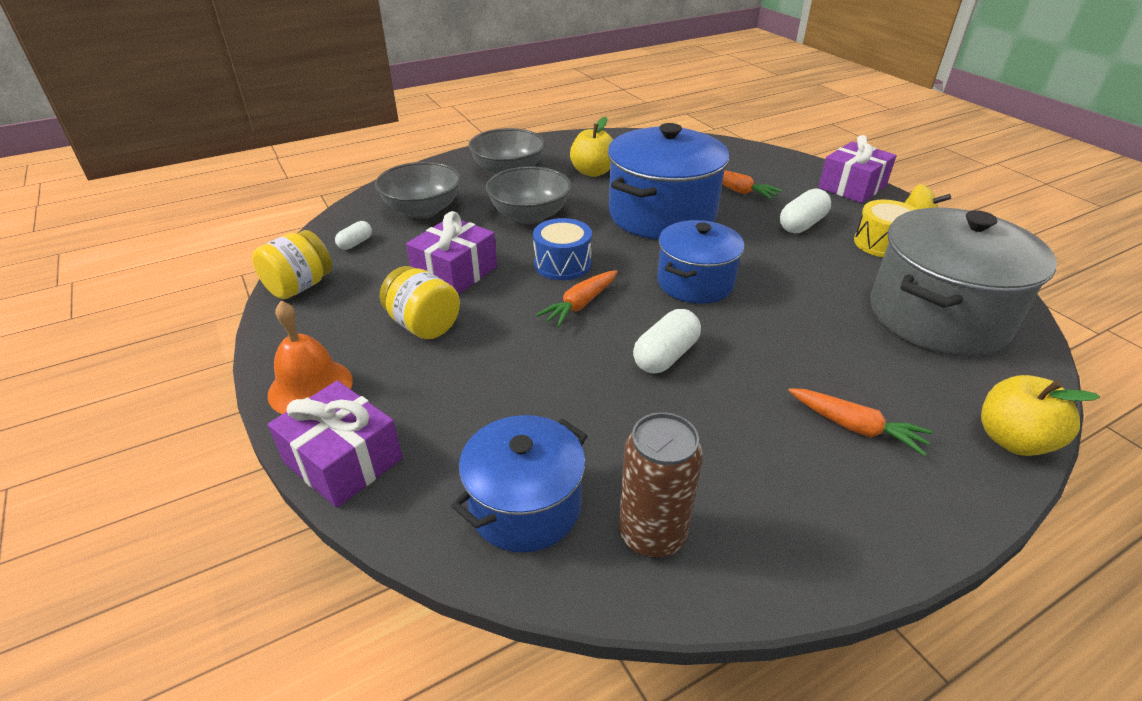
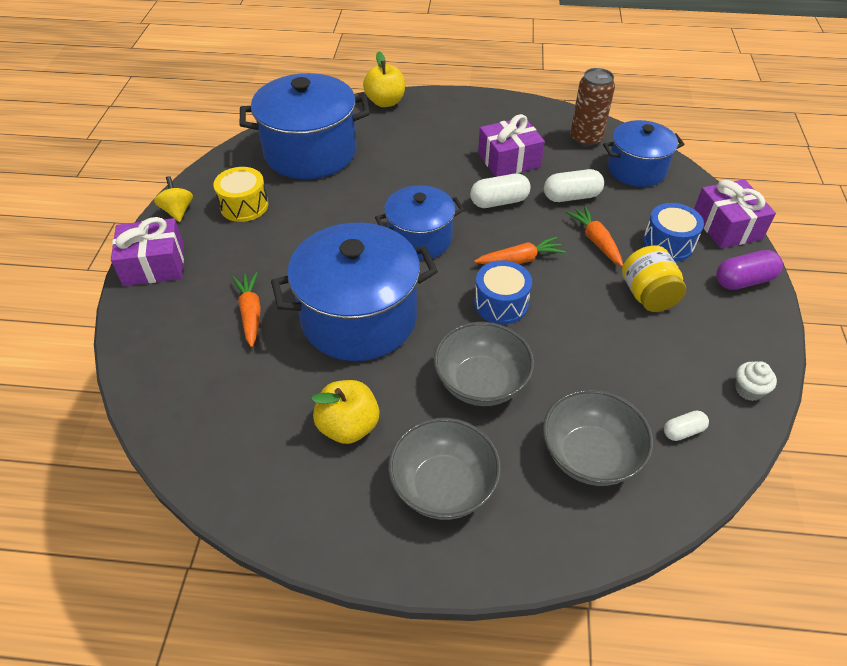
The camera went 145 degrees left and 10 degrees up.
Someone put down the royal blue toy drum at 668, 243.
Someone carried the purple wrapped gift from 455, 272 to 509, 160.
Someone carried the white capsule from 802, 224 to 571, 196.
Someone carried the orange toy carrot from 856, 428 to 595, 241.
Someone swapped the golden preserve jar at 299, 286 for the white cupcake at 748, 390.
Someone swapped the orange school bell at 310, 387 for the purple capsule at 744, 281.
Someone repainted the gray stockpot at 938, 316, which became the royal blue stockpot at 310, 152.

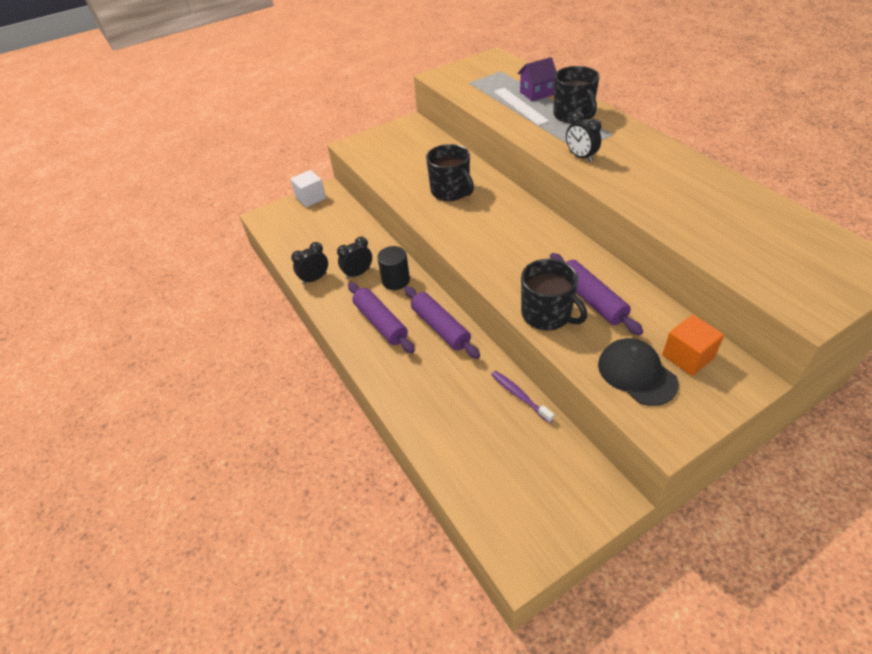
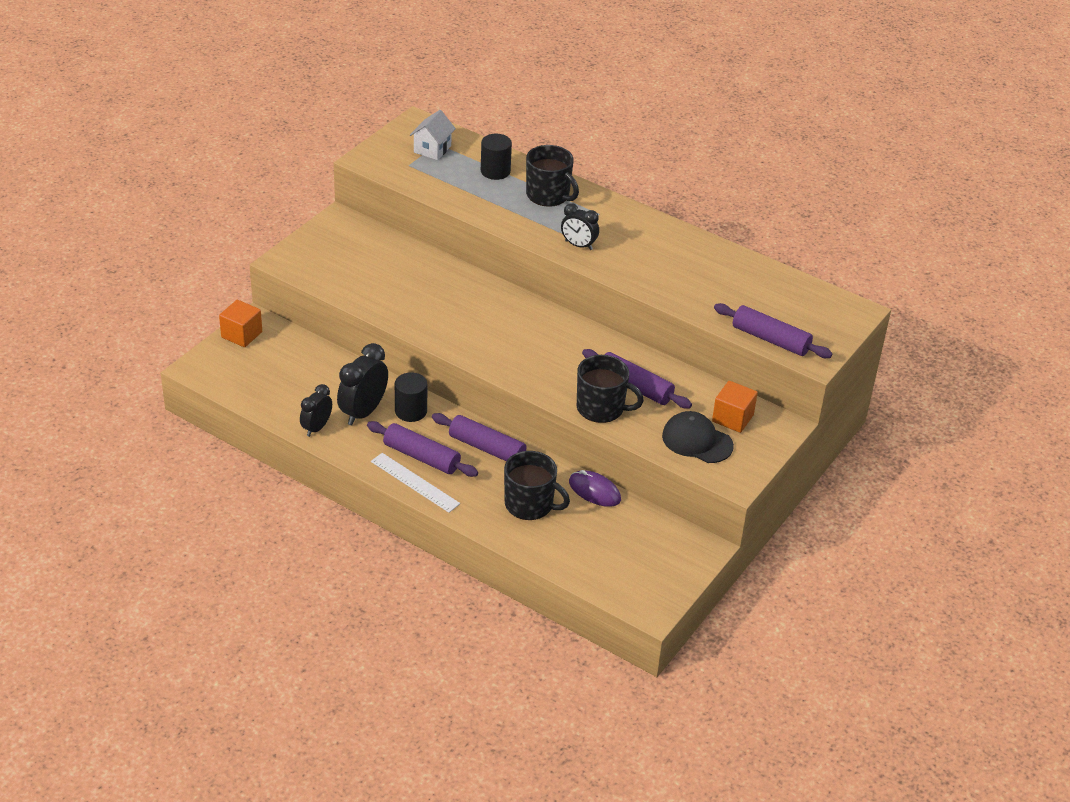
The camera went 30 degrees left and 5 degrees down.
Someone put down the white toy house at 432, 149.
Someone put down the purple dough roller at 770, 339.
Someone carried the black coffee mug from 451, 191 to 530, 504.
Someone carried the white ruler from 520, 106 to 415, 482.
Someone swapped the purple toothbrush at 519, 396 for the purple computer mouse at 594, 491.
Someone swapped the purple toy house at 536, 93 for the black cylinder shape at 495, 171.
Someone repainted the white cube at 311, 198, which became the orange cube at 241, 335.
Someone scaled the black bedside clock at 358, 273 by 1.58.

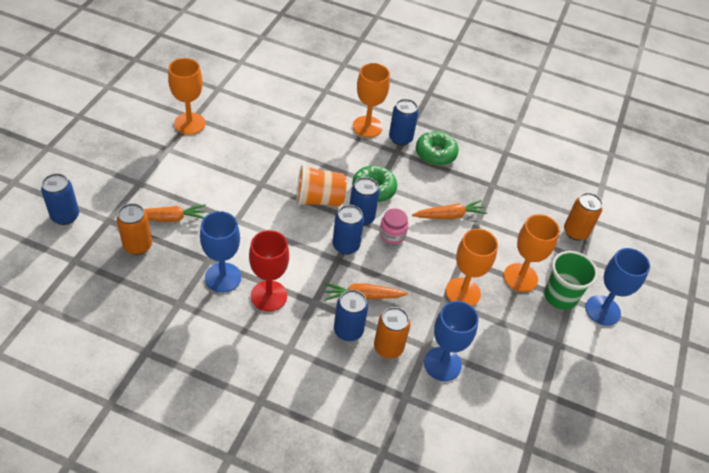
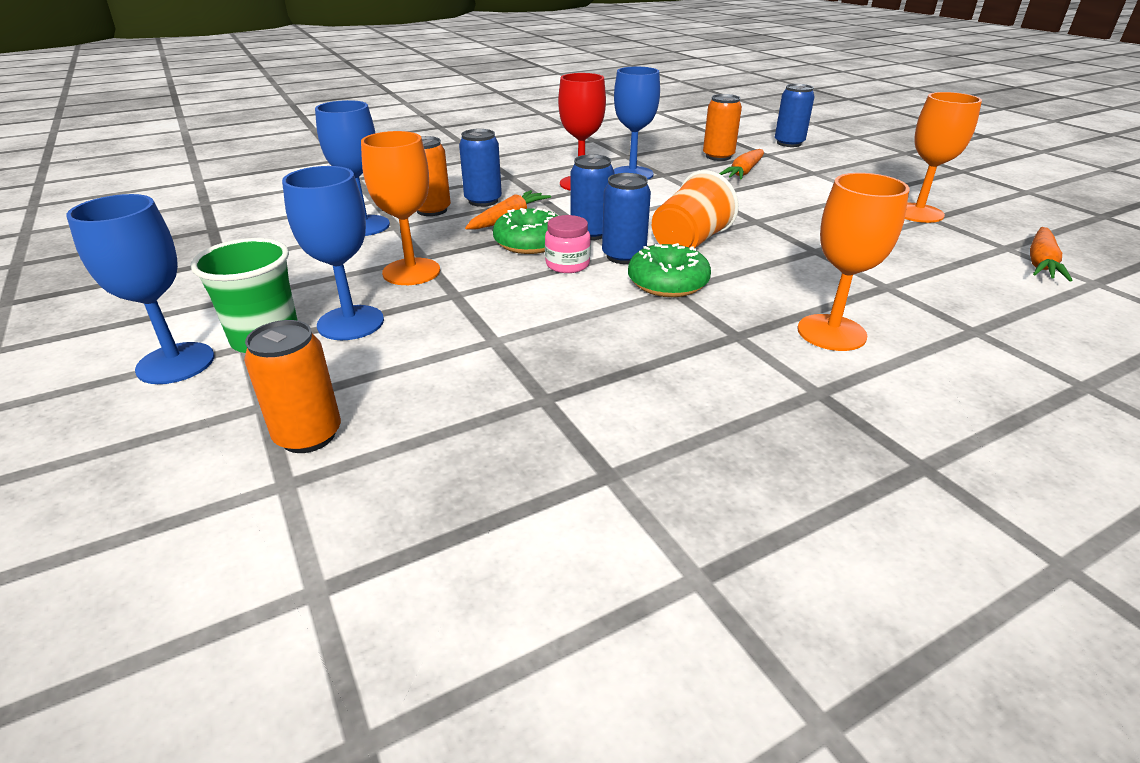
The camera went 135 degrees right and 15 degrees down.
Someone took away the royal blue can at 400, 138.
Someone carried the orange toy carrot from 449, 215 to 1041, 263.
Someone carried the emerald donut from 435, 153 to 530, 243.
Someone repainted the orange wine glass at 520, 277, which became the royal blue wine glass at 350, 323.

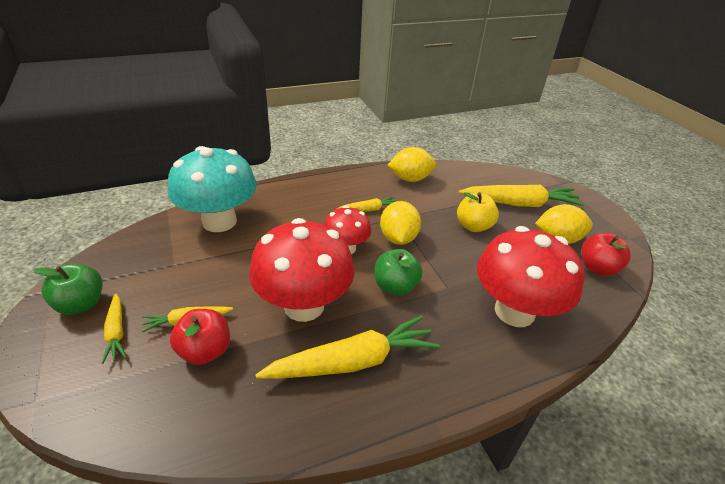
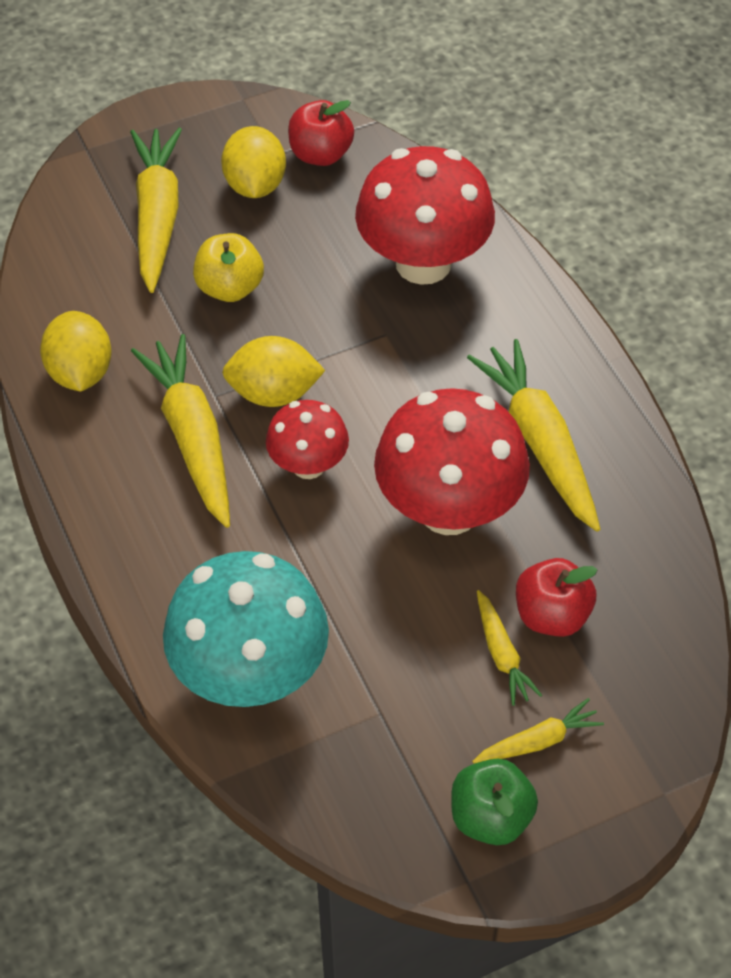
The camera went 90 degrees left and 15 degrees up.
Someone took away the emerald apple at 395, 286.
Someone scaled the golden toy carrot at 369, 209 by 1.97.

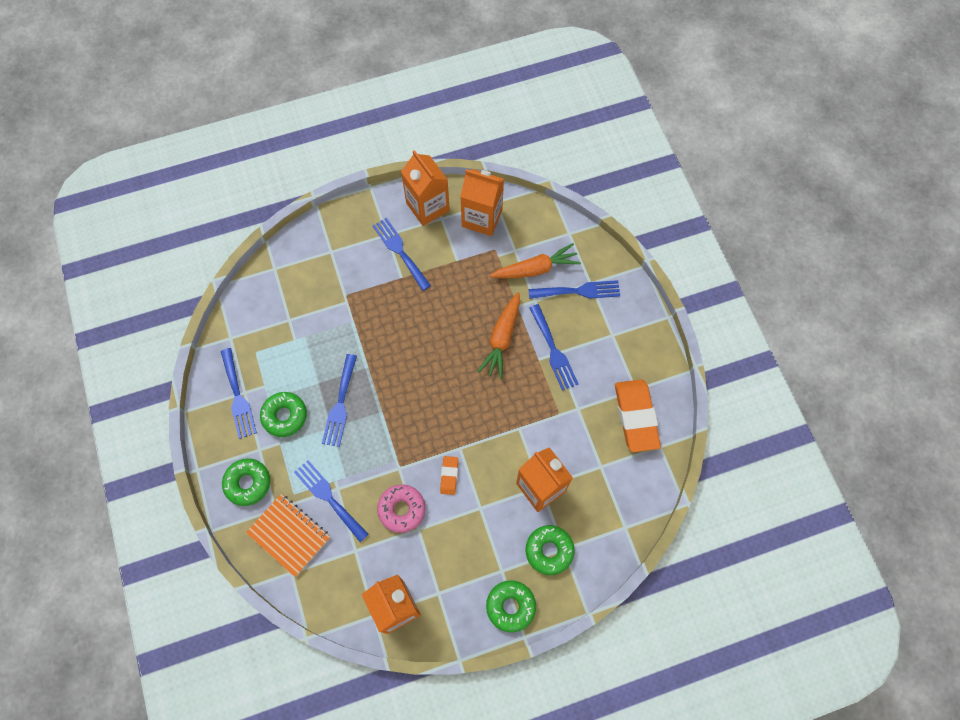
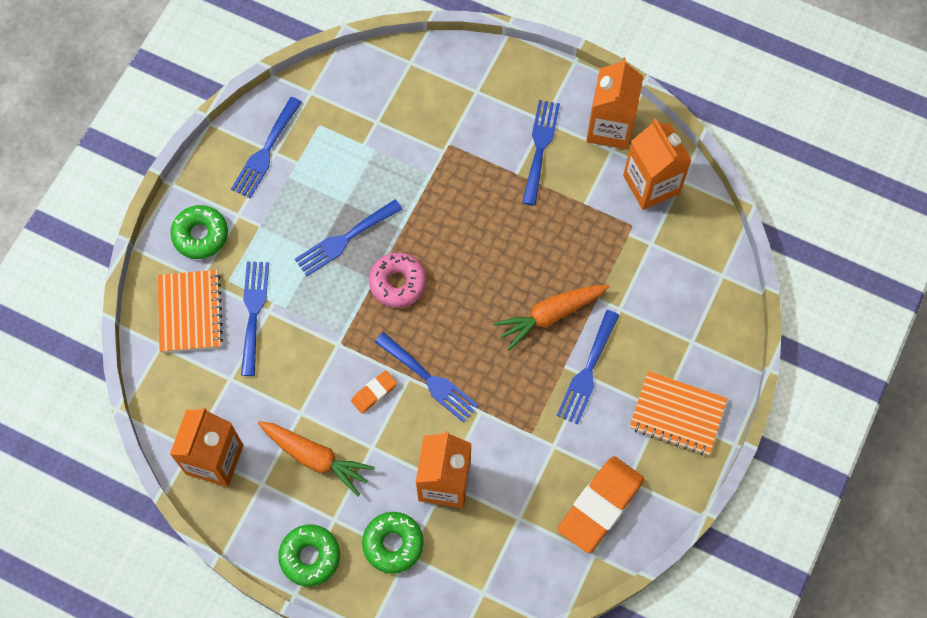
The camera went 45 degrees right and 0 degrees up.
Someone took away the emerald donut at 284, 416.
Someone put down the orange notepad at 677, 414.
Someone carried the pink donut from 402, 509 to 397, 283.
Someone carried the orange toy carrot from 535, 269 to 315, 458.
Someone carried the royal blue table fork from 579, 291 to 430, 380.

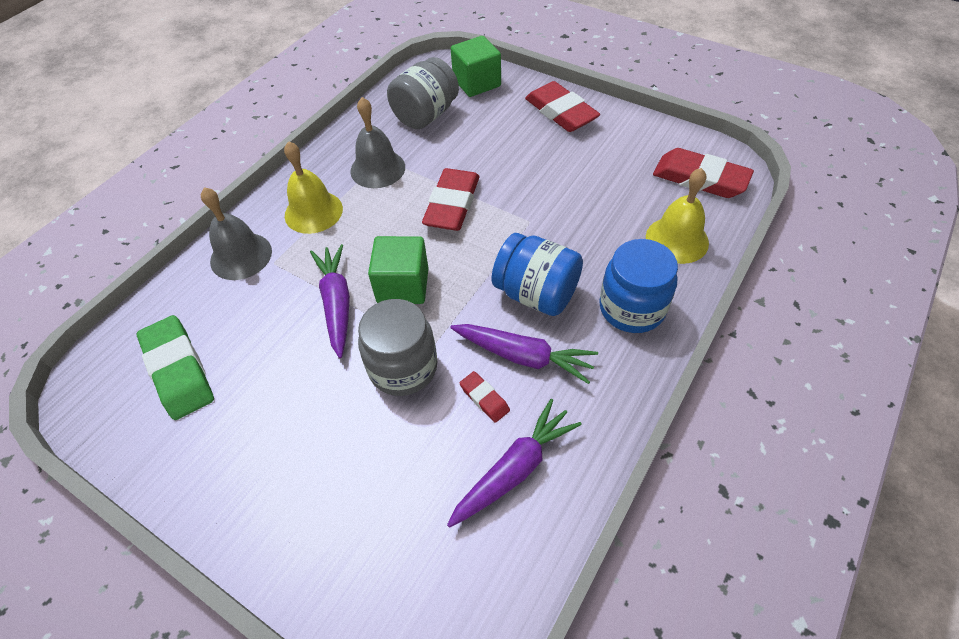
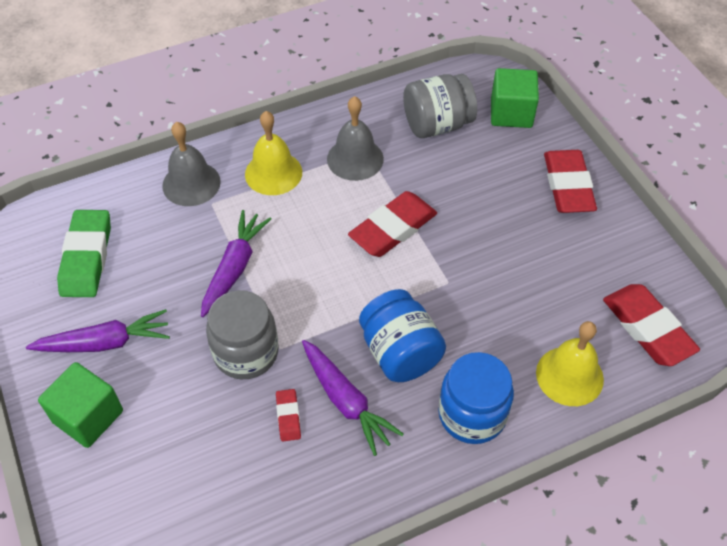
The camera went 30 degrees right and 0 degrees up.
Someone carried the emerald cube from 403, 285 to 88, 416.
Someone carried the purple toy carrot from 514, 469 to 105, 342.

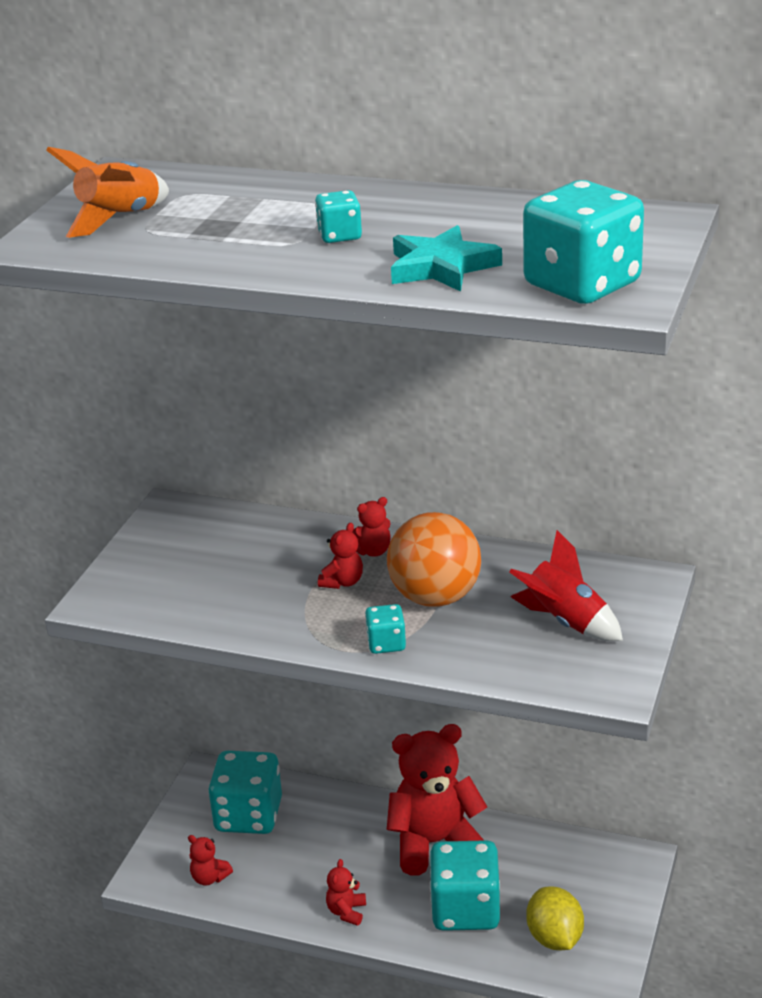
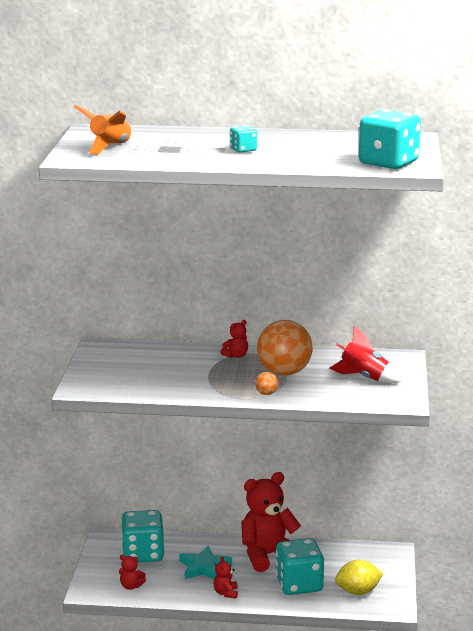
The camera went 15 degrees left and 10 degrees down.
Someone took away the red stuffed bear at 342, 582.
Someone carried the aqua star from 441, 267 to 204, 567.
Someone swapped the aqua die at 386, 643 for the orange play ball at 266, 394.
Someone rotated the golden lemon at 554, 938 by 75 degrees counterclockwise.

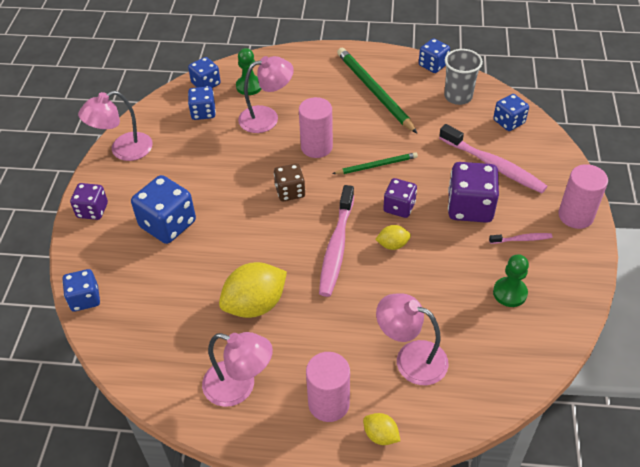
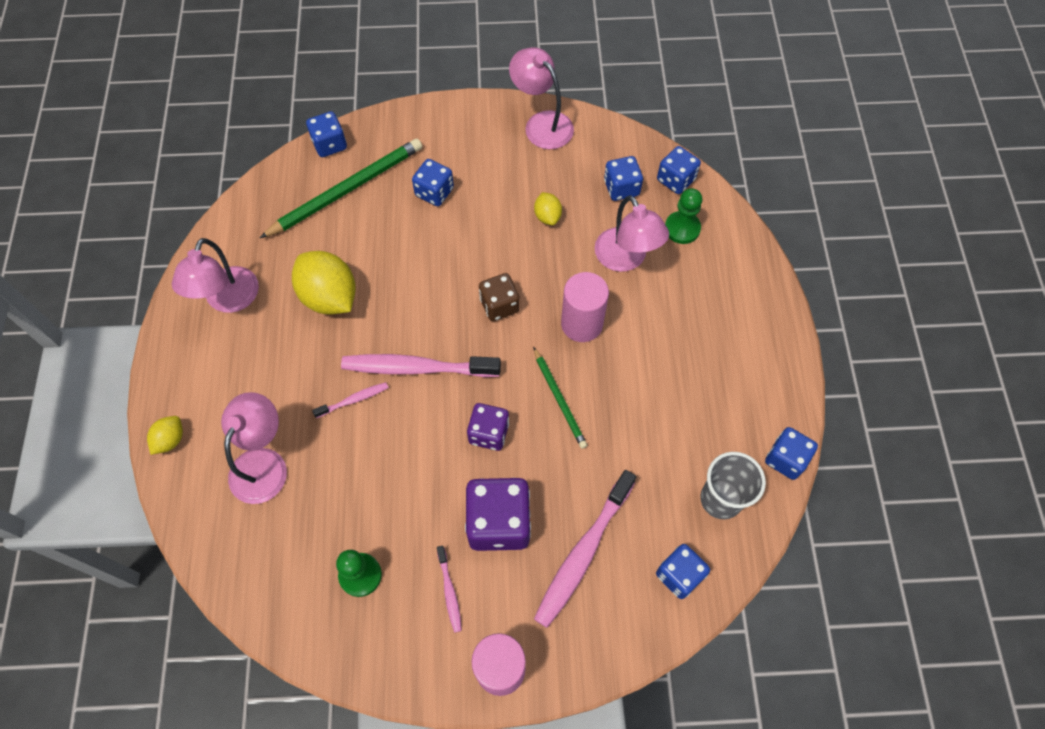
The camera went 80 degrees right and 15 degrees up.
Someone took away the purple die at 92, 210.
Someone took away the pink cylinder shape at 328, 403.
Someone put down the pink toothbrush at 354, 400.
Someone carried the emerald lead pencil from 374, 91 to 347, 190.
Someone carried the golden lemon from 392, 245 to 547, 216.
Someone scaled the royal blue die at 168, 224 by 0.61.

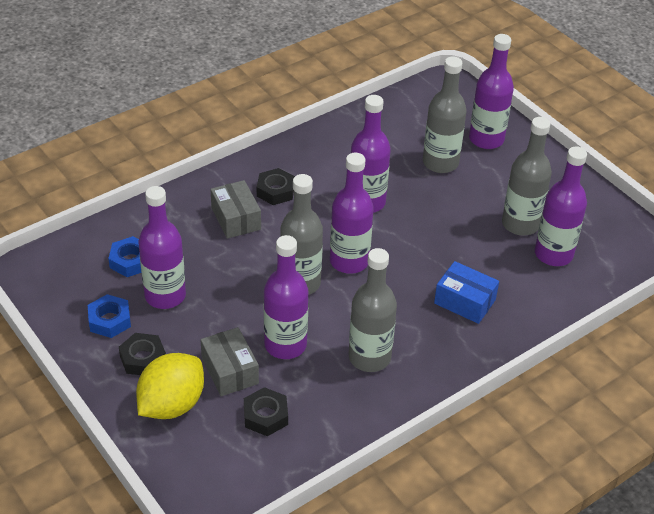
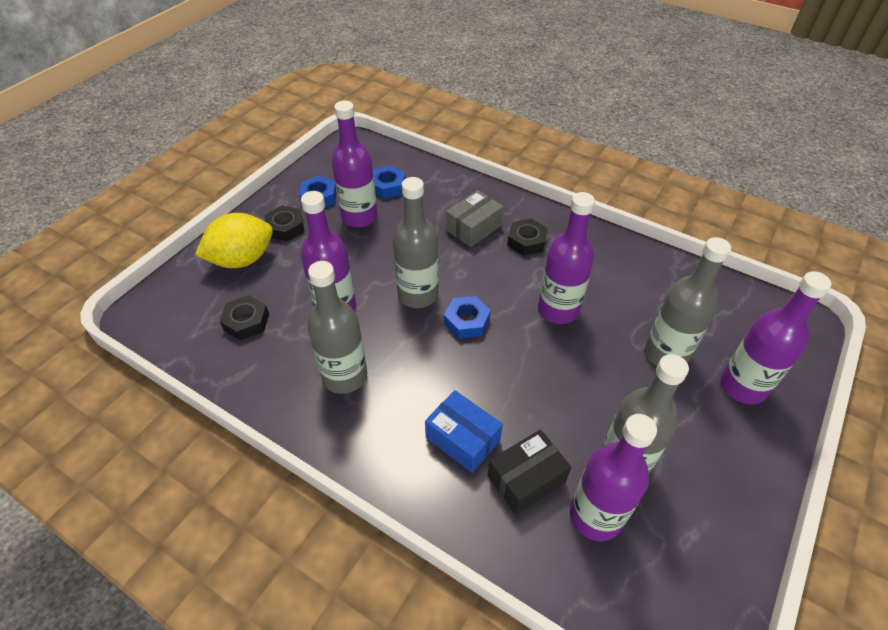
The camera went 70 degrees right and 5 degrees up.
Someone took away the gray package at 230, 371.
Someone put down the black package at 526, 479.
Someone swapped the purple drink bottle at 349, 261 for the royal blue hex nut at 467, 321.
Someone rotated the golden lemon at 172, 404 by 45 degrees counterclockwise.
Someone rotated the royal blue package at 464, 301 by 60 degrees counterclockwise.

